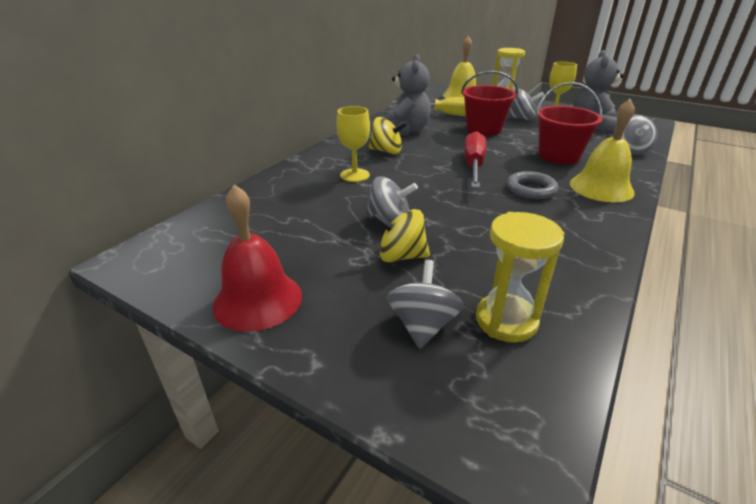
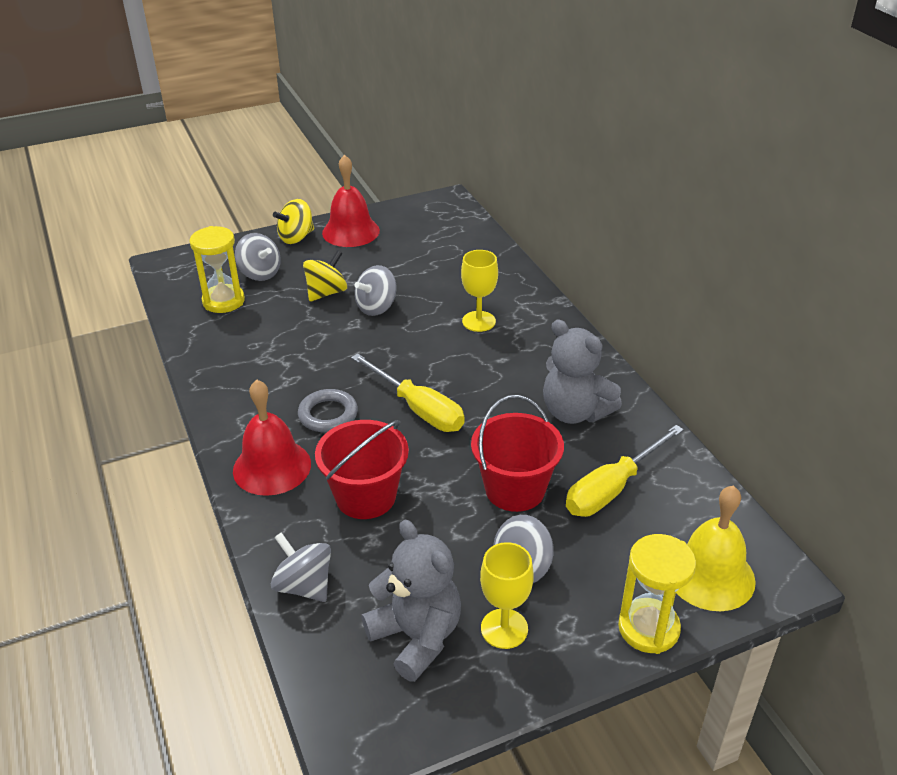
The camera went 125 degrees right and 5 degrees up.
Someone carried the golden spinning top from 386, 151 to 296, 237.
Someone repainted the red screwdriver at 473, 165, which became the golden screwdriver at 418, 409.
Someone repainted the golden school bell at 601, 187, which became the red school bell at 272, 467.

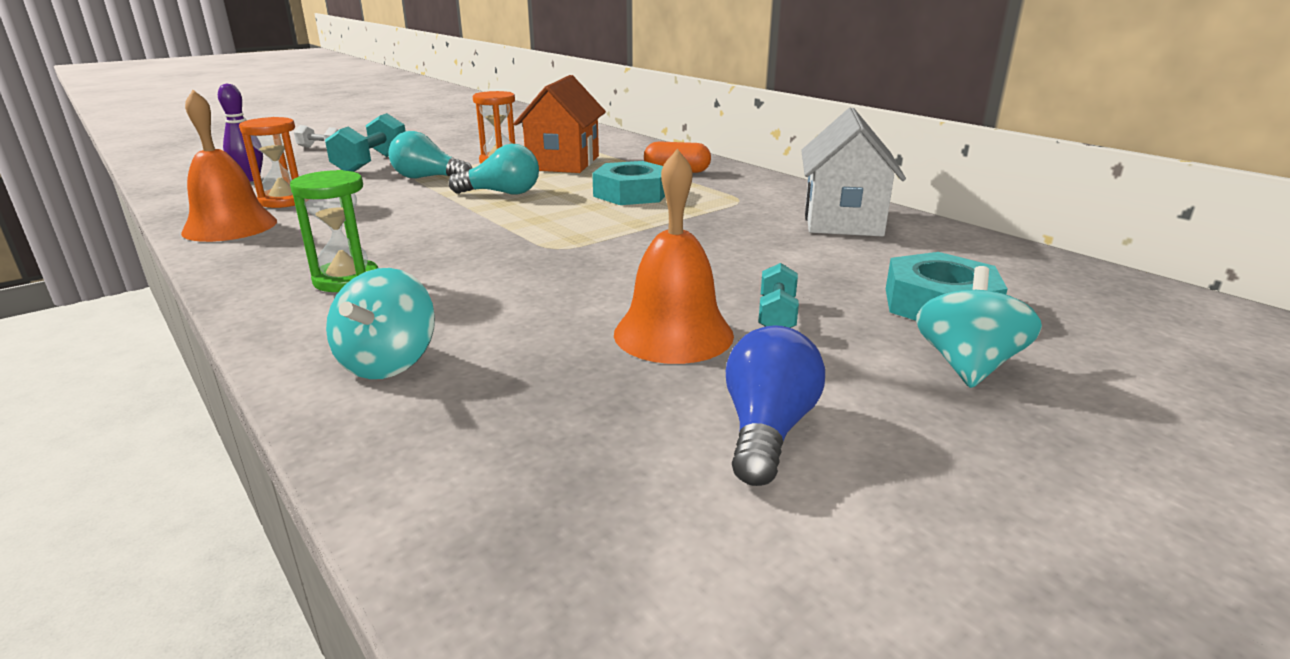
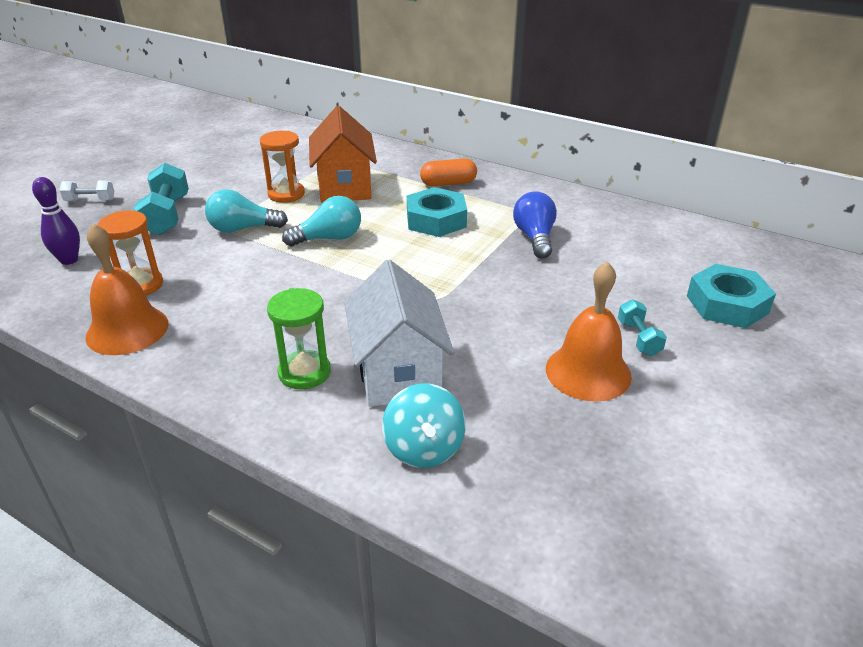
The camera went 20 degrees left and 10 degrees up.
Someone took away the aqua spinning top at 967, 365.
Someone carried the royal blue lightbulb from 767, 430 to 534, 238.
Someone carried the white toy house from 842, 220 to 398, 372.

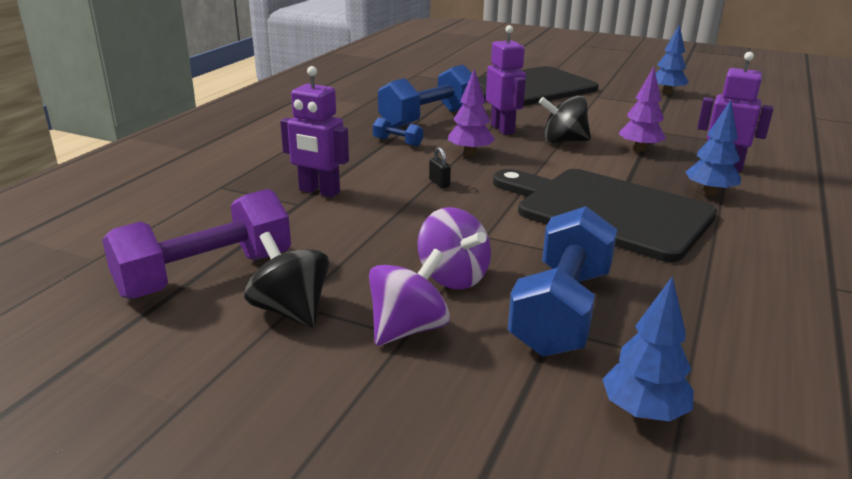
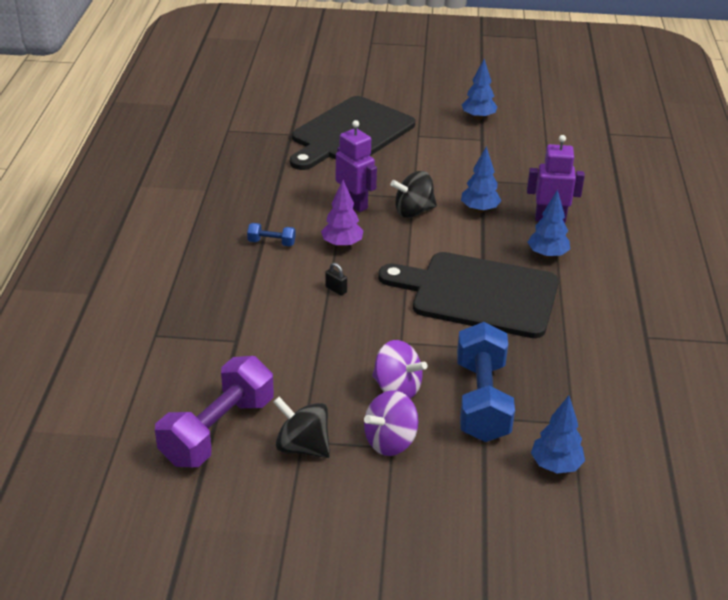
The camera went 20 degrees left and 10 degrees up.
Someone took away the purple robot figure at 319, 191.
Someone took away the royal blue free weight at 428, 118.
Someone repainted the purple tree at 639, 149, which became the royal blue tree at 479, 209.
Someone rotated the purple spinning top at 408, 329 by 150 degrees counterclockwise.

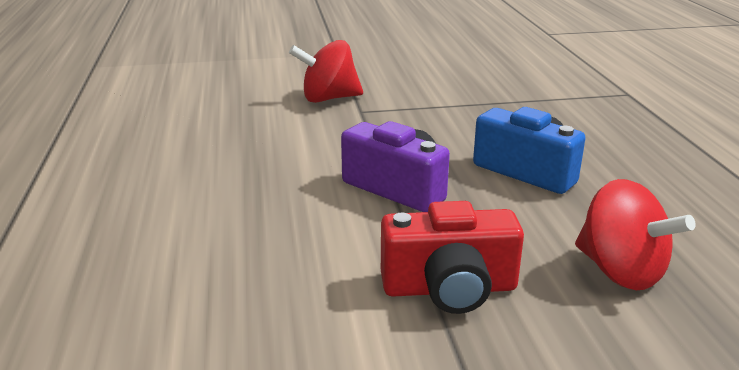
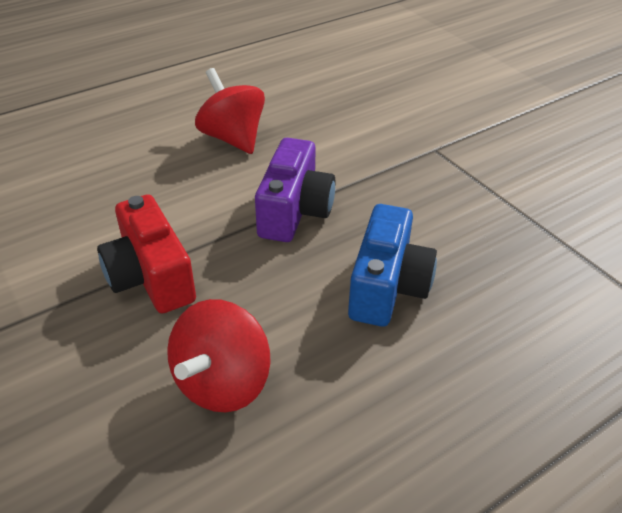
The camera went 65 degrees right and 15 degrees up.
Someone carried the red spinning top from 328, 98 to 232, 138.

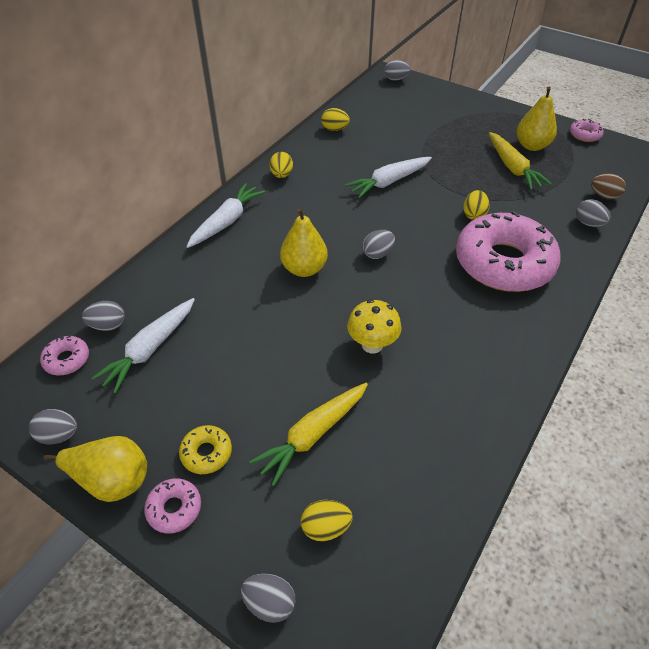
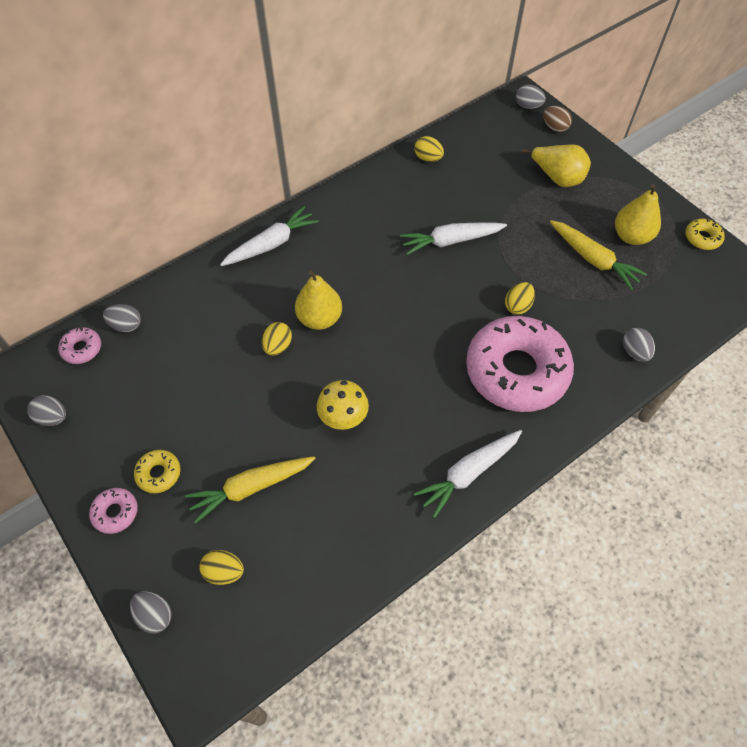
The camera went 20 degrees right and 10 degrees up.
Someone took away the gray egg at 377, 254.
Someone carried the golden pear from 112, 479 to 557, 178.
Someone carried the white toy carrot from 150, 349 to 468, 473.
Someone carried the golden egg from 281, 175 to 278, 346.
Someone carried the russet egg from 603, 196 to 554, 127.
Someone repainted the pink donut at 584, 135, which became the golden donut at 702, 238.
Someone rotated the golden toy carrot at 513, 168 by 45 degrees counterclockwise.

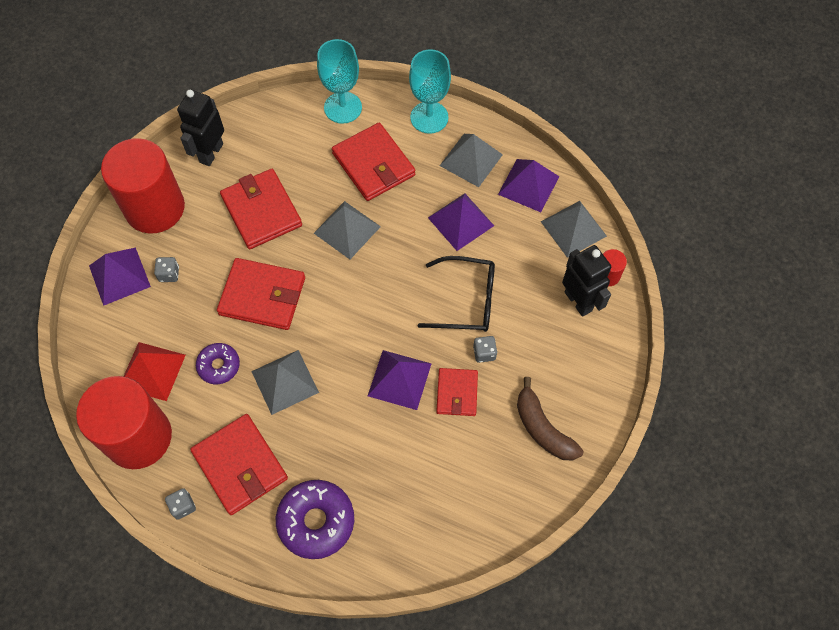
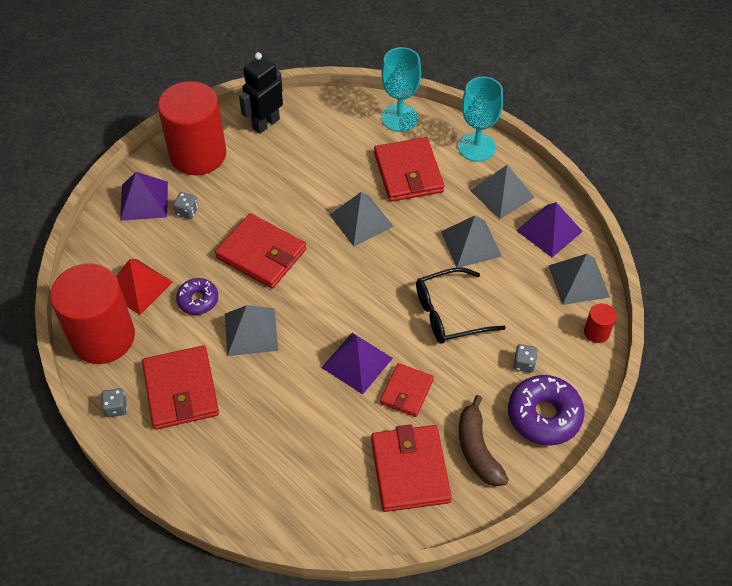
The camera went 20 degrees right and 10 degrees down.
Someone took away the black robot figure at 578, 301.
Someone carried the red wallet from 262, 211 to 410, 470.
Someone carried the purple donut from 316, 521 to 544, 415.
Someone carried the gray die from 484, 353 to 524, 364.
Someone repainted the purple pyramid at 461, 221, which became the gray pyramid at 471, 243.
Someone rotated the black eyeglasses at 467, 300 by 135 degrees clockwise.

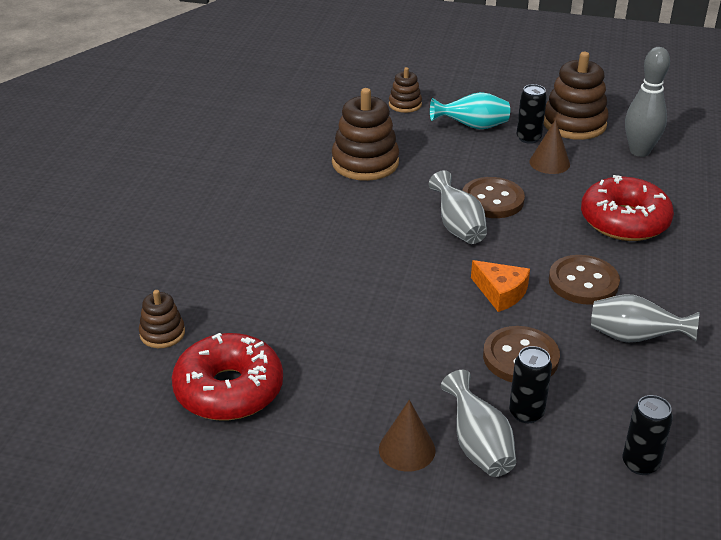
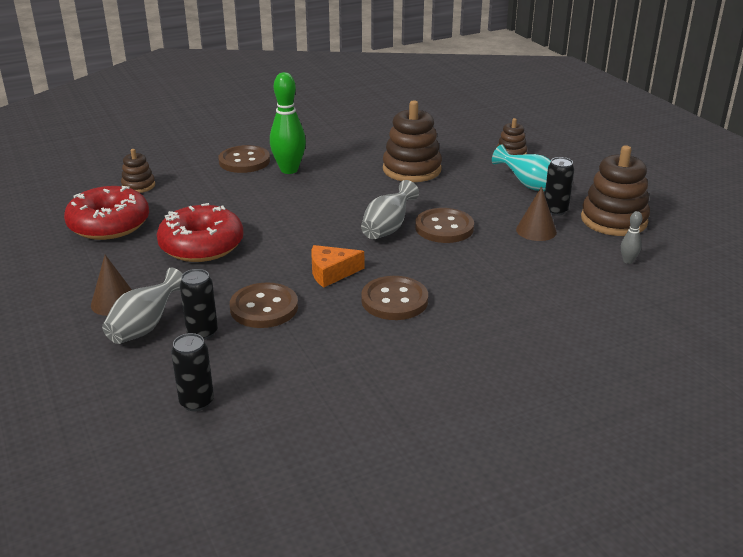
The camera went 50 degrees right and 5 degrees down.
Someone took away the gray tall vase at 634, 338.
Someone put down the russet button at 244, 161.
Someone put down the emerald bowling pin at 289, 170.
Someone carried the red donut from 624, 221 to 201, 245.
Someone rotated the orange cheese wedge at 500, 293 by 75 degrees clockwise.
Someone scaled the gray bowling pin at 639, 151 by 0.46.

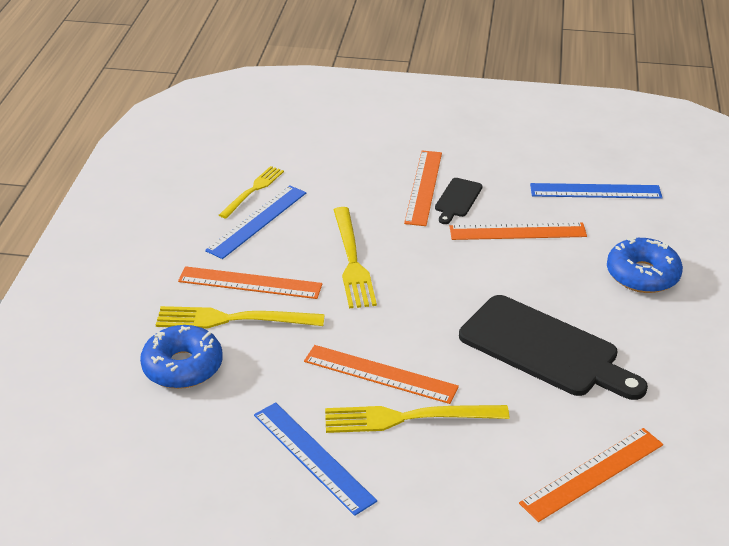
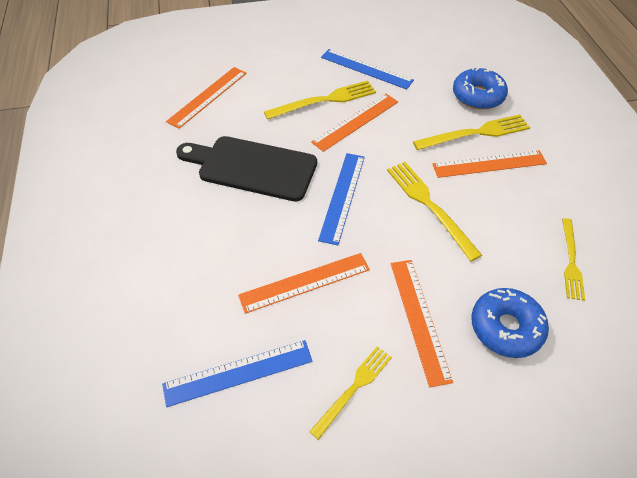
The camera went 160 degrees right and 15 degrees up.
Someone took away the black chopping board at 457, 199.
Someone put down the golden table fork at 353, 388.
Someone carried the royal blue ruler from 257, 221 to 342, 196.
Someone carried the royal blue donut from 642, 275 to 506, 327.
Someone rotated the orange ruler at 380, 374 by 45 degrees counterclockwise.

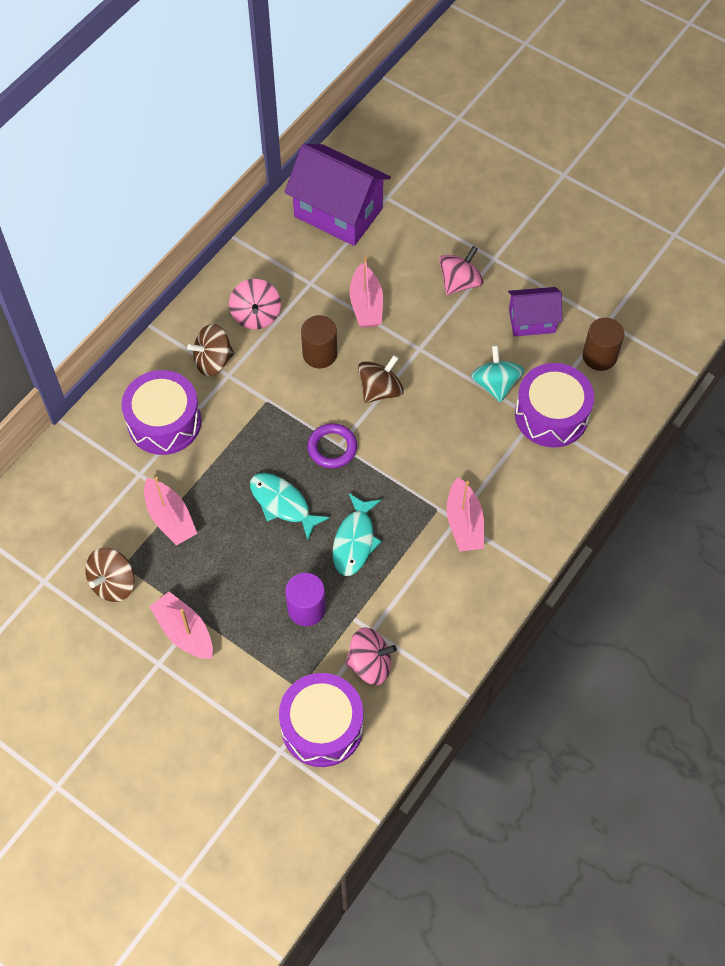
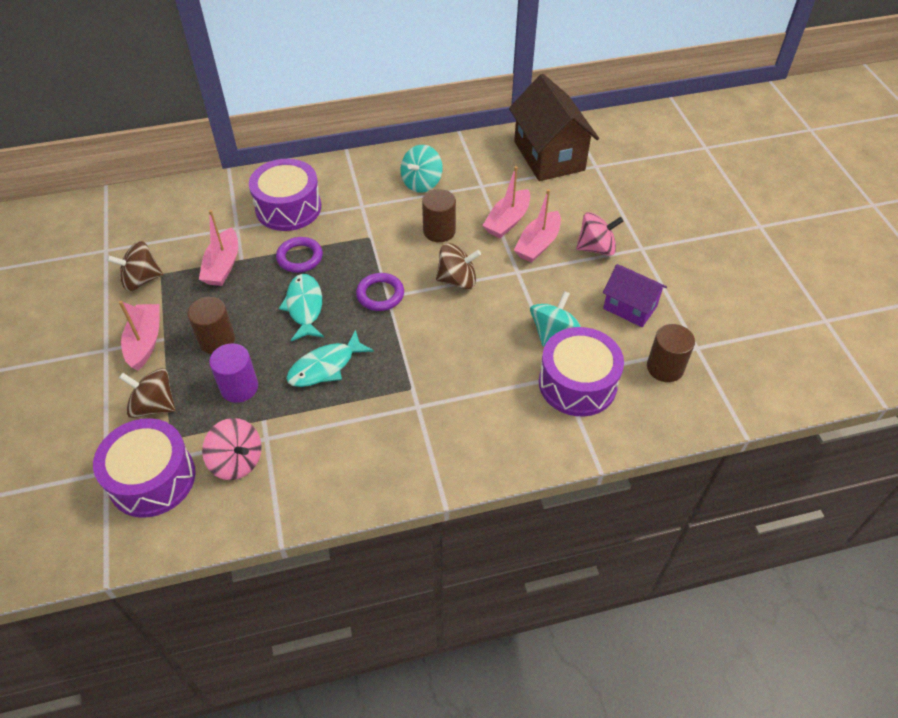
The camera went 40 degrees right and 10 degrees down.
Someone put down the russet cylinder shape at 217, 340.
Someone put down the purple hoop at 300, 257.
Someone carried the russet spinning top from 213, 361 to 154, 406.
Someone carried the pink sailboat from 464, 523 to 538, 244.
Someone repainted the pink spinning top at 256, 315, which became the aqua spinning top at 421, 183.
Someone repainted the purple toy house at 338, 212, which became the russet toy house at 549, 156.

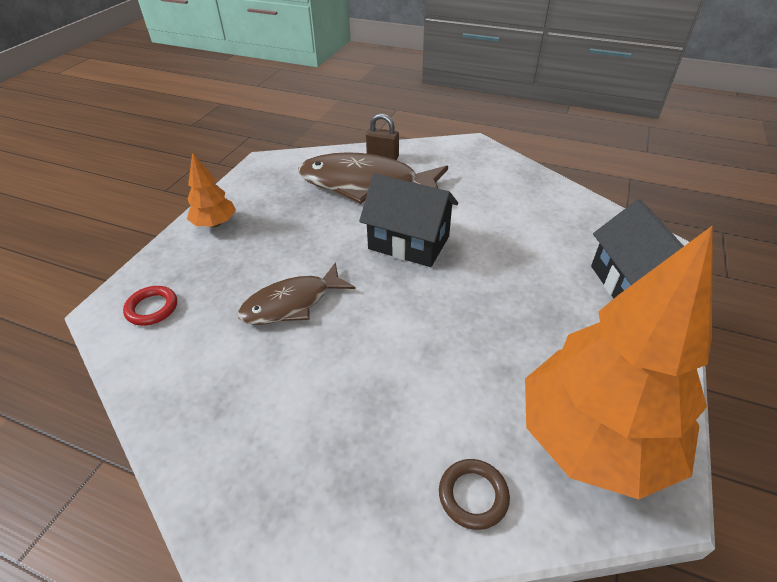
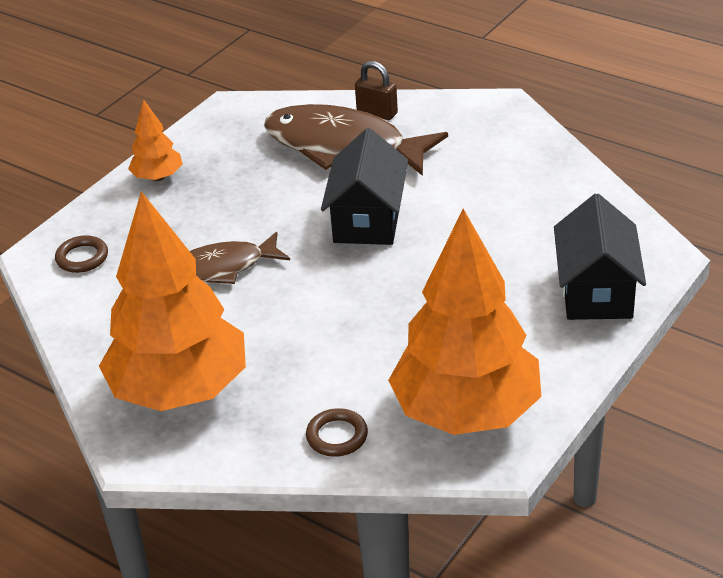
The camera went 15 degrees right and 5 degrees down.
Someone put down the orange tree at 180, 390.
Someone repainted the red hoop at 152, 308, which became the russet hoop at 82, 258.
Someone rotated the black toy house at 409, 243 by 60 degrees clockwise.

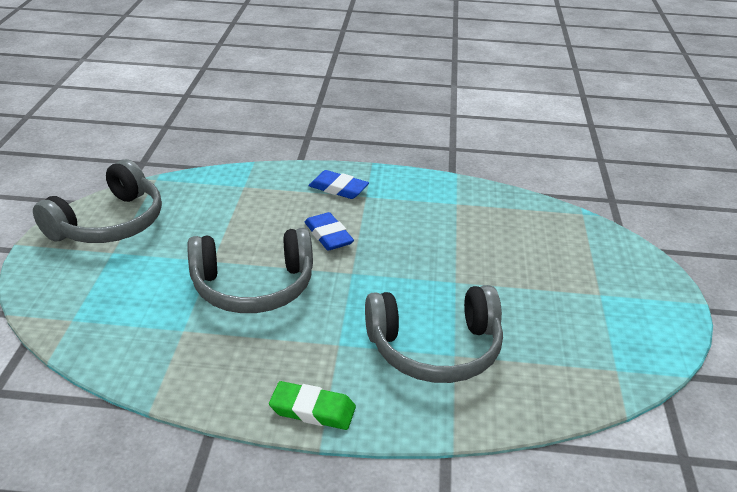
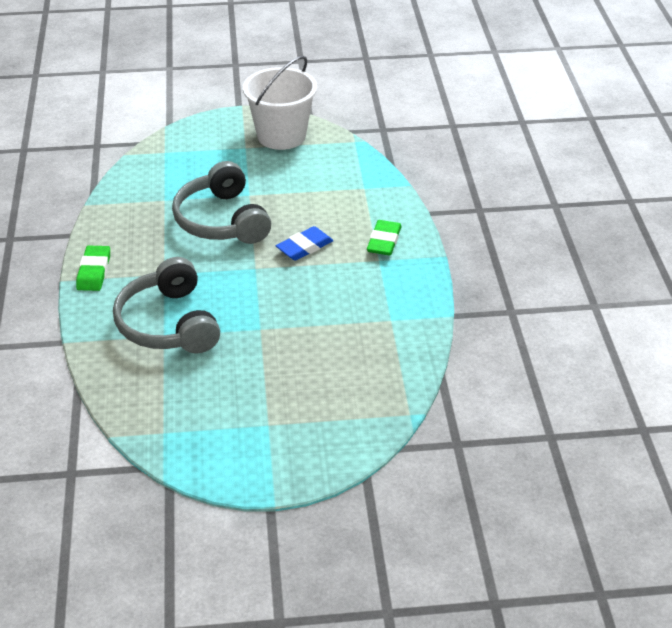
The camera went 80 degrees right and 5 degrees up.
Someone swapped the gray headset at 109, 223 for the white bucket at 281, 136.
Someone repainted the royal blue pencil eraser at 338, 188, which became the emerald pencil eraser at 384, 241.

